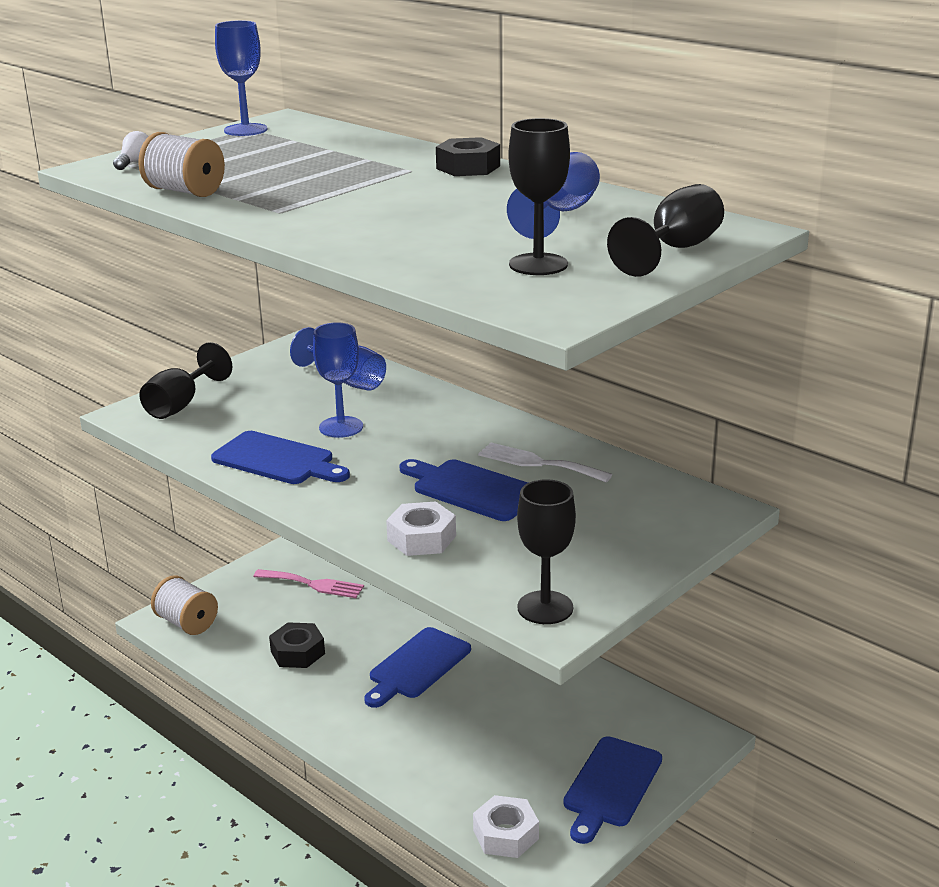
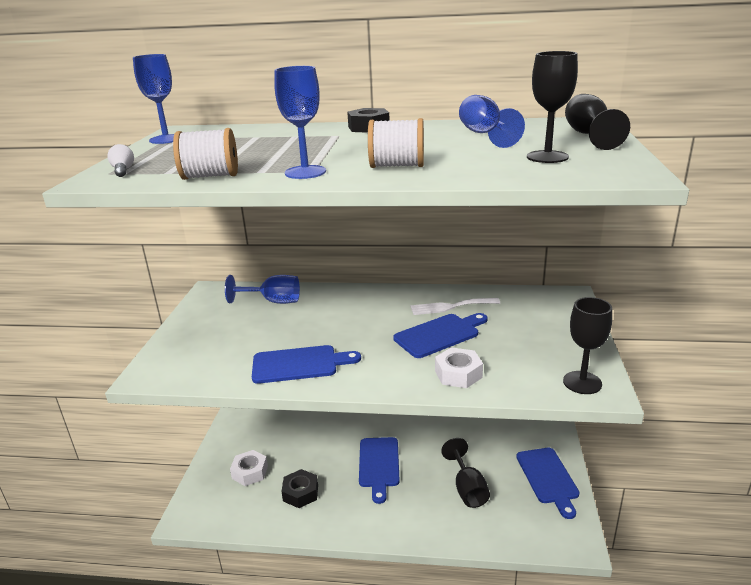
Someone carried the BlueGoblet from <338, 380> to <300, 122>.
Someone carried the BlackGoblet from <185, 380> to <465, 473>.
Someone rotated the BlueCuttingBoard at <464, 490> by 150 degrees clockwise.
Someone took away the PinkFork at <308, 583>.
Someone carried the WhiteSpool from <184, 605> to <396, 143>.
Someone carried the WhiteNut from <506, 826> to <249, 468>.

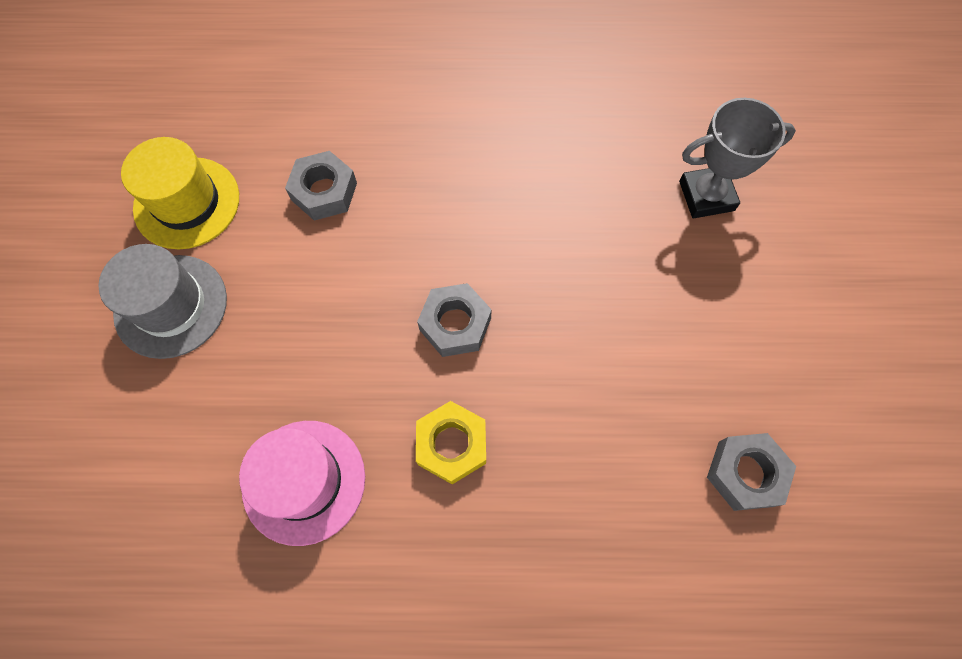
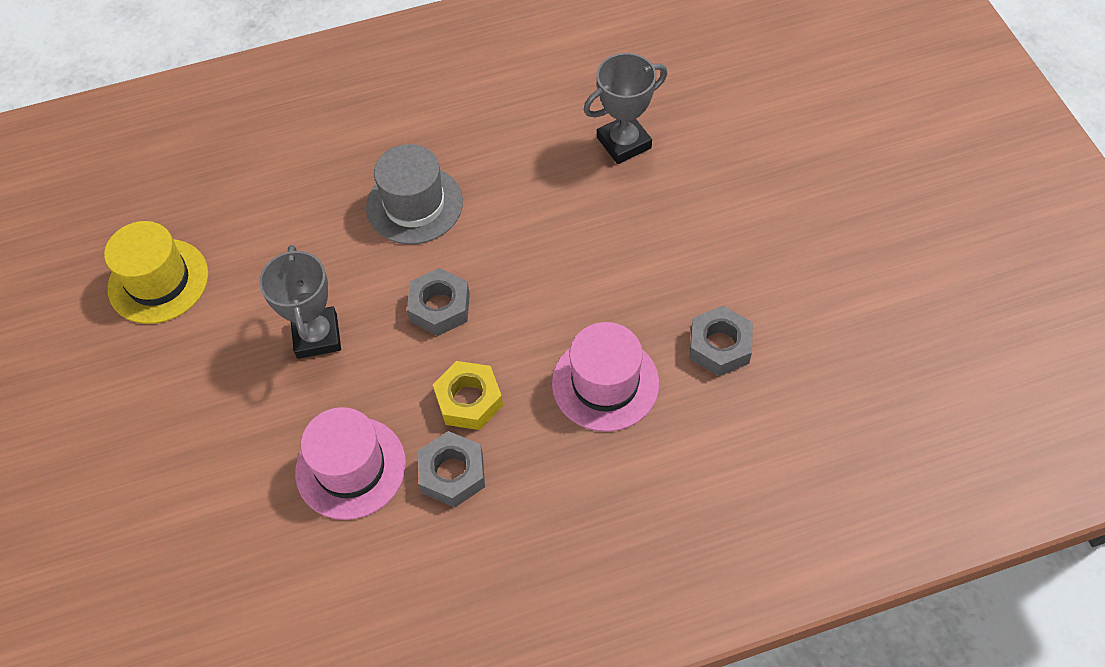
Someone carried the GreyNut from <321, 186> to <451, 469>.
Someone carried the GreyHat from <162, 301> to <414, 194>.
Someone put down the GreyTrophy at <300, 302>.
Someone put down the PinkHat at <605, 377>.

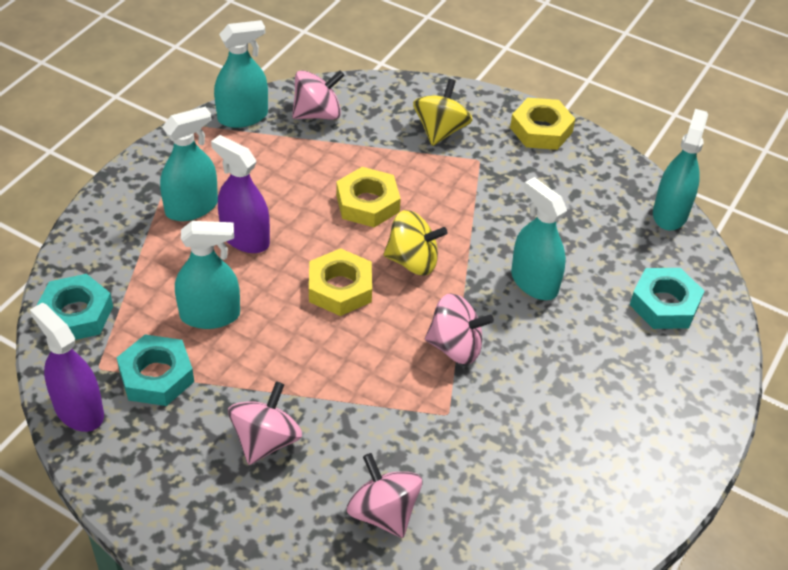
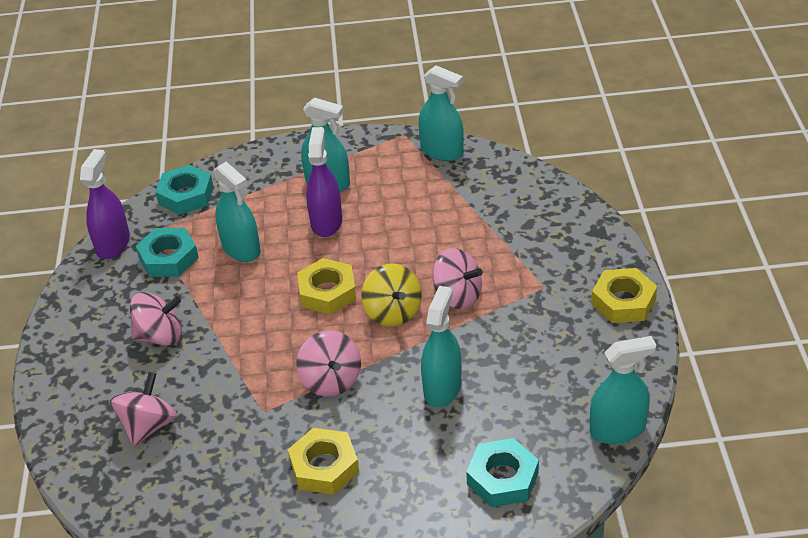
Someone carried the PinkSpinningTop from <318, 95> to <457, 279>.
Someone took away the YellowSpinningTop at <443, 112>.
Someone carried the YellowNut from <368, 197> to <323, 461>.

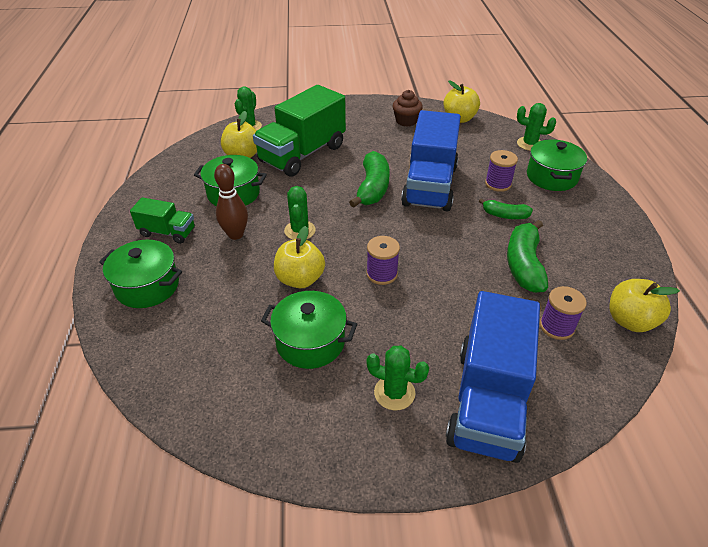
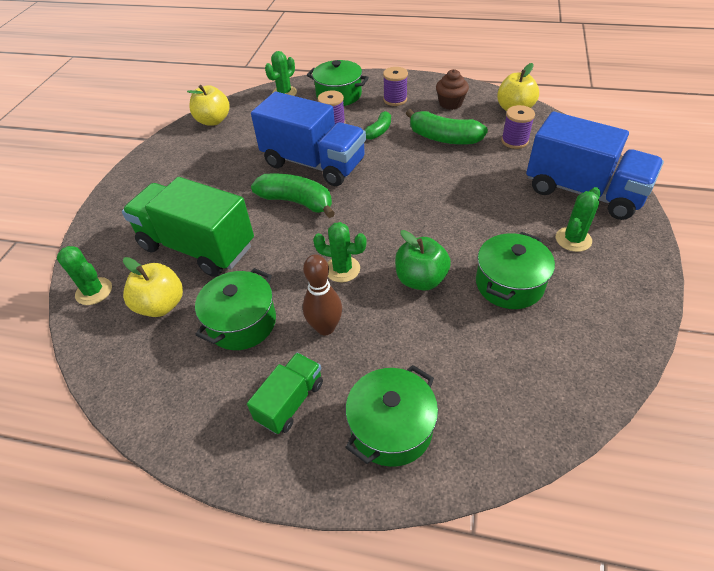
Someone rotated the GreenTruck at <299, 131> by 150 degrees clockwise.
Someone carried the BrownCupcake from <408, 108> to <452, 89>.
Someone repainted the YellowApple at <299, 257>, which became the GreenApple at <423, 260>.
Someone carried the PurpleSpool from <383, 260> to <395, 86>.

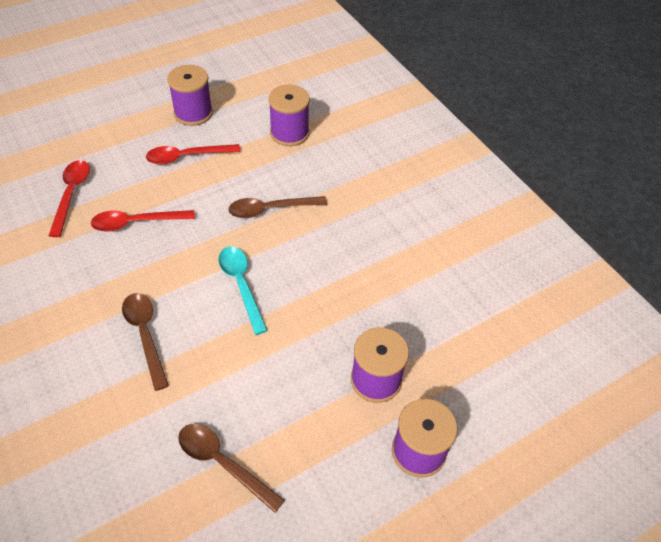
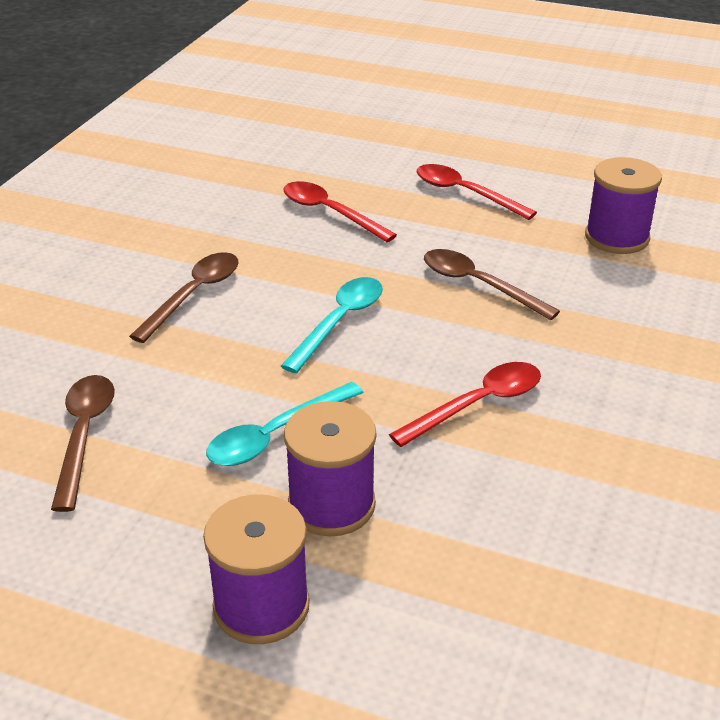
Someone took away the PurpleSpool at <190, 95>.
Someone carried the RedSpoon from <69, 198> to <465, 404>.
Someone put down the TurquoiseSpoon at <285, 424>.

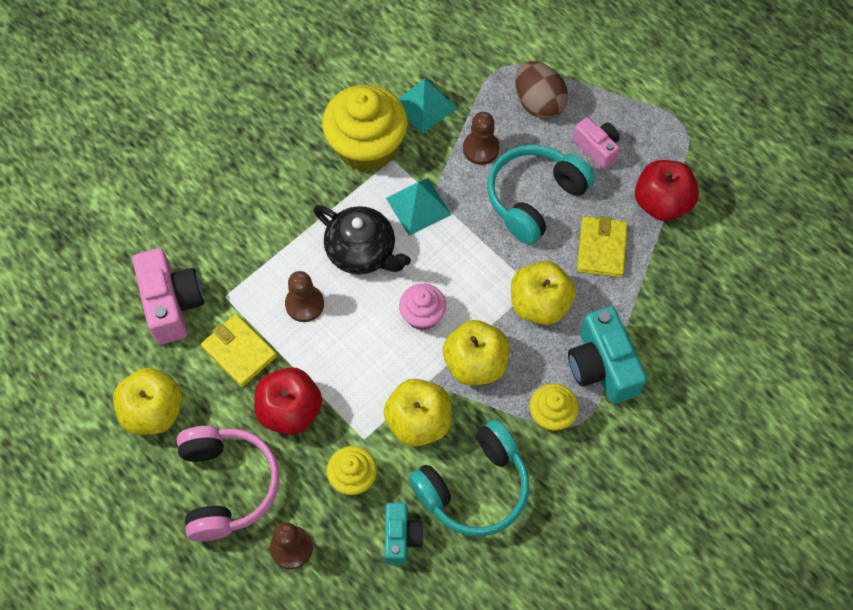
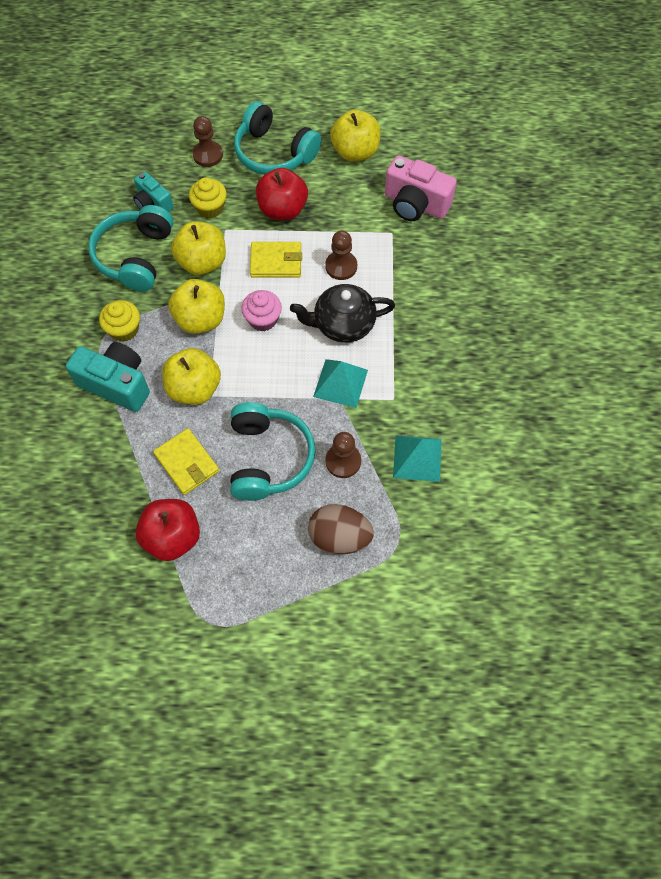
Someone took away the YellowCupcake at <365, 128>.
Someone took away the PinkCamera at <596, 143>.
Someone carried the YellowWallet from <239, 350> to <276, 259>.
Someone repainted the PinkHeadphones at <228, 483>, which became the TurquoiseHeadphones at <277, 138>.

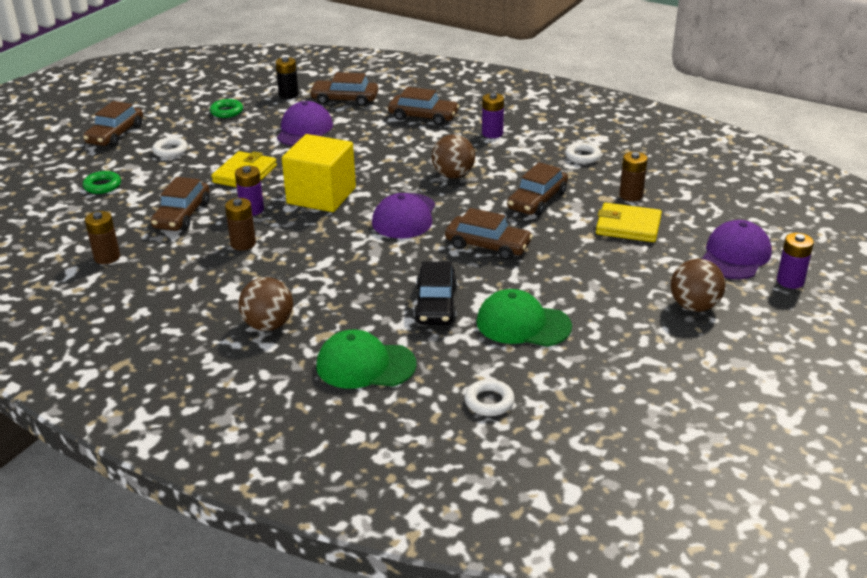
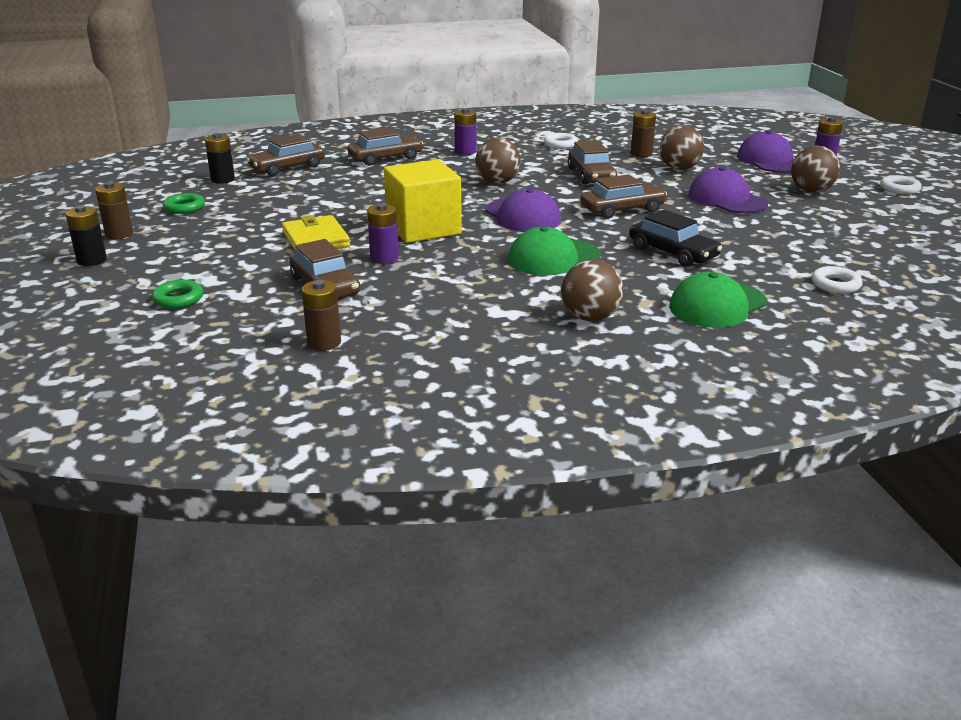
Someone swapped the BrownCar at <113, 124> for the BlackBattery at <86, 235>.
Someone carried the PurpleCap from <305, 123> to <728, 190>.
Someone carried the WhiteRing from <170, 147> to <901, 185>.
Someone carried the BrownBattery from <240, 224> to <114, 210>.
Someone swapped the YellowWallet at <629, 222> for the BrownBall at <682, 148>.
Someone carried the GreenCap from <524, 318> to <554, 250>.

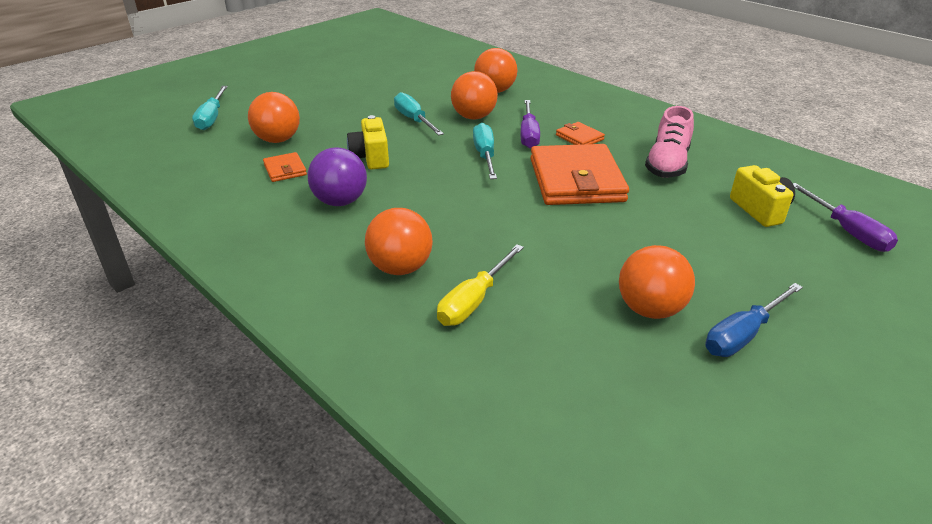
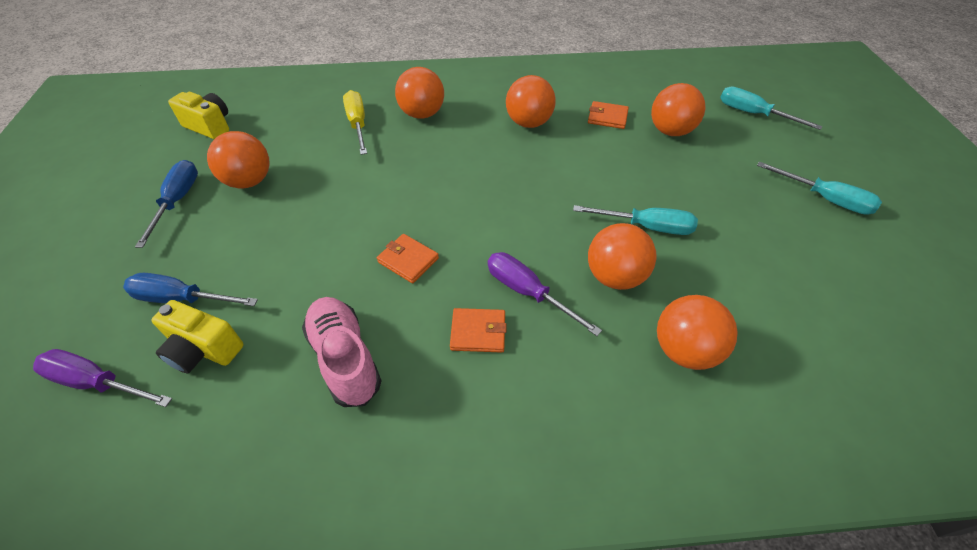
Someone carried the YellowCamera from <368, 142> to <198, 115>.
Someone carried the TurquoiseScrewdriver from <485, 151> to <819, 188>.
Someone scaled the OrangeWallet at <579, 174> by 0.45.
Someone repainted the PurpleBall at <337, 176>, which became the OrangeBall at <531, 101>.
Someone put down the BlueScrewdriver at <190, 289>.

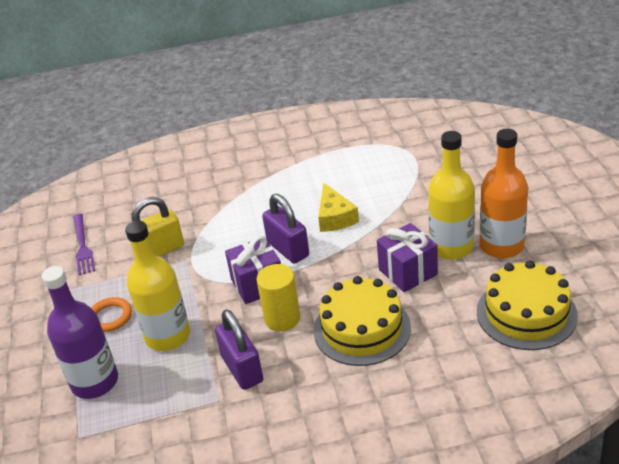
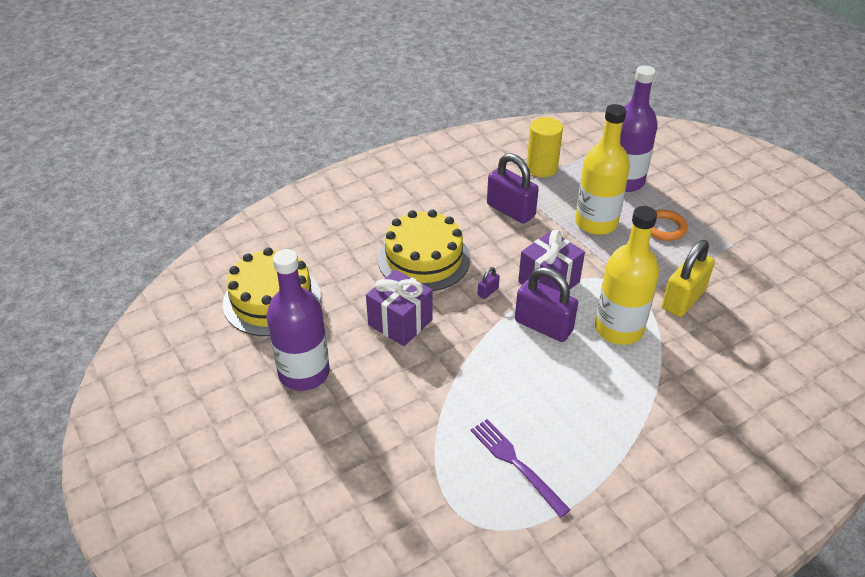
Someone repainted the OrangeBottle at <504, 193>, which became the PurpleBottle at <298, 320>.
Someone carried the YellowBottle from <451, 195> to <627, 275>.
Someone took away the YellowCheese at <338, 207>.
Someone carried the PurpleFork from <84, 244> to <520, 468>.
Someone carried the YellowCylinder from <278, 297> to <545, 147>.
Someone put down the PurplePadlock at <489, 283>.

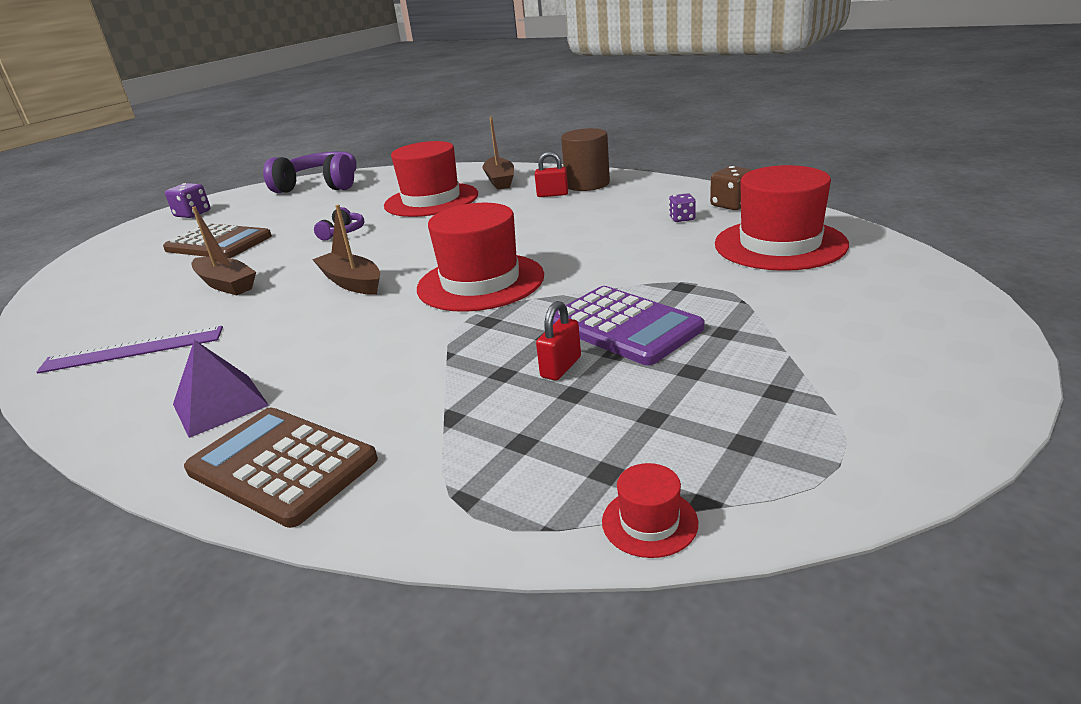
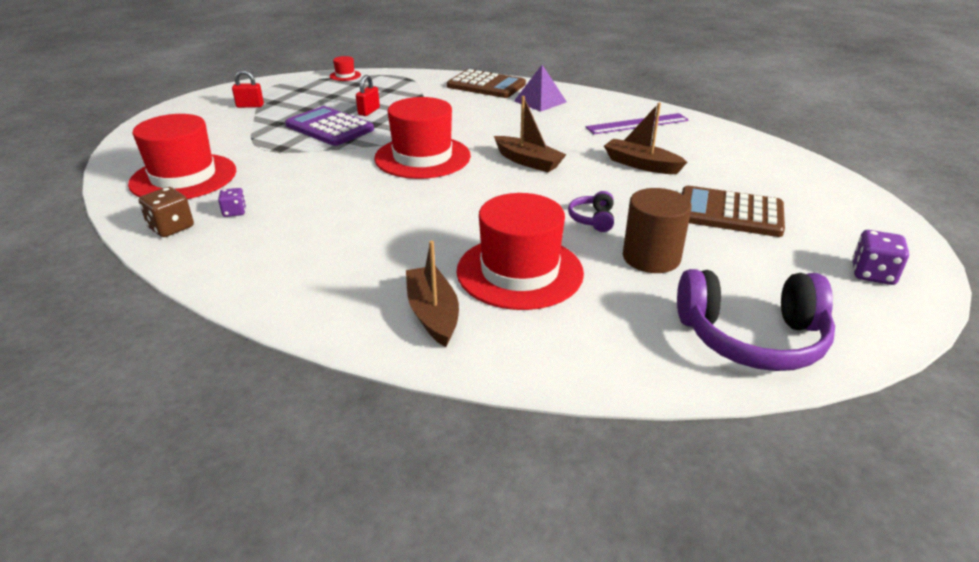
Someone carried the BrownCylinder from <585, 159> to <657, 230>.
Someone carried the RedPadlock from <551, 174> to <248, 89>.

